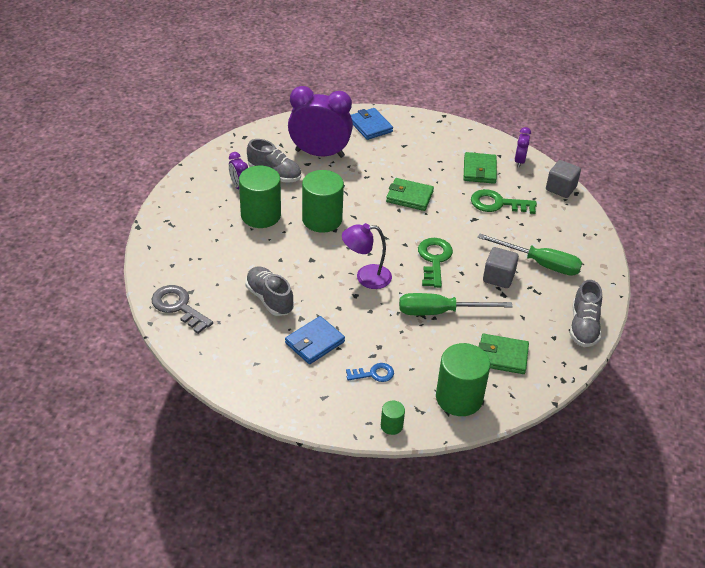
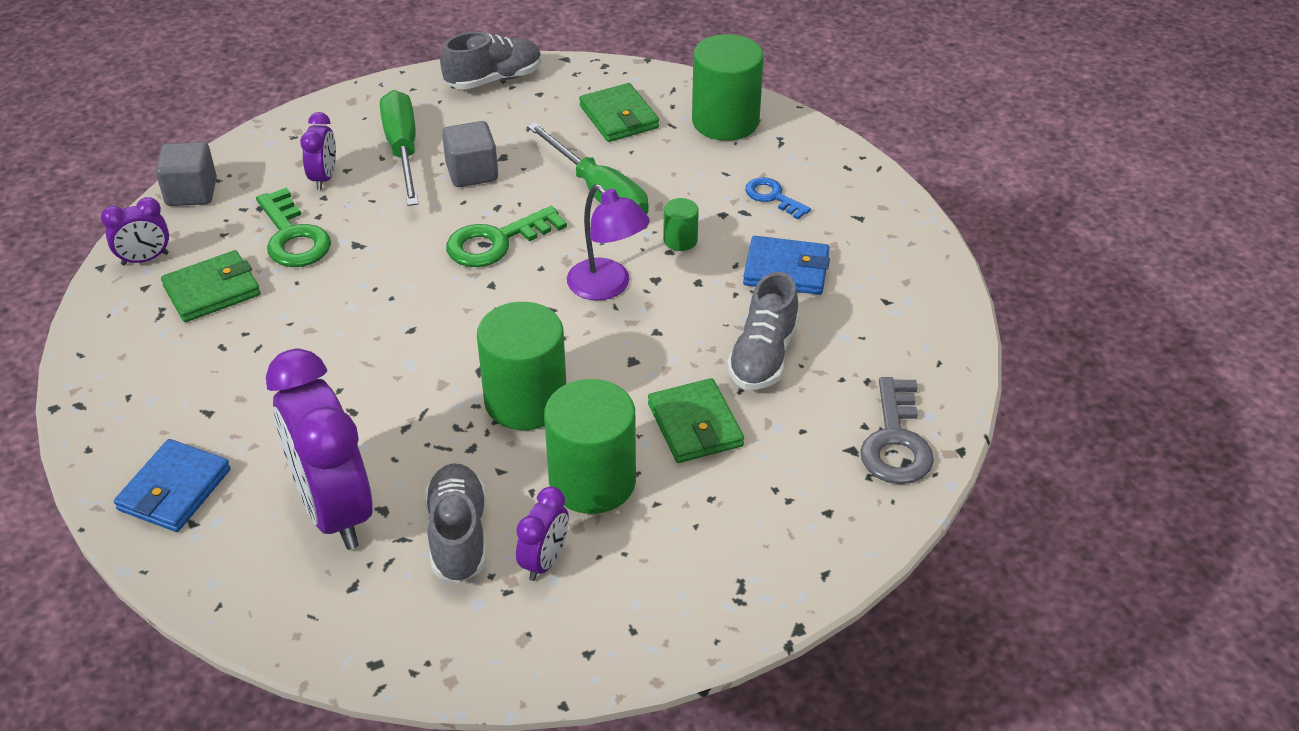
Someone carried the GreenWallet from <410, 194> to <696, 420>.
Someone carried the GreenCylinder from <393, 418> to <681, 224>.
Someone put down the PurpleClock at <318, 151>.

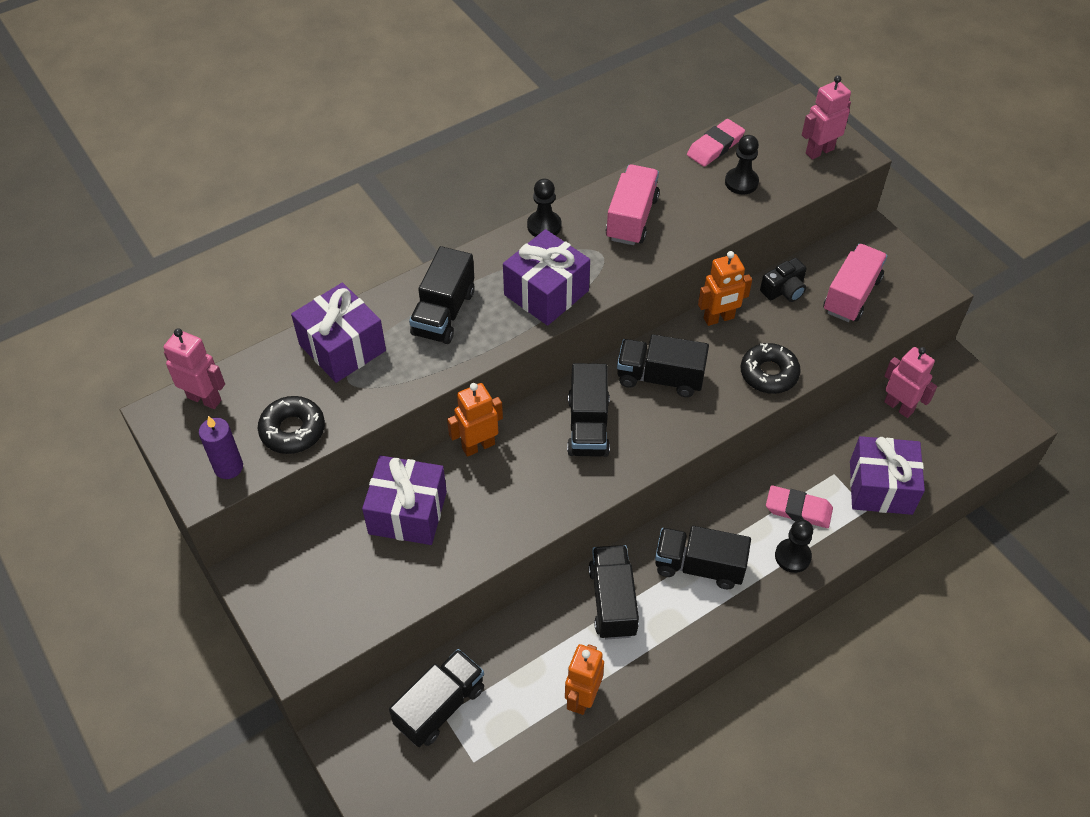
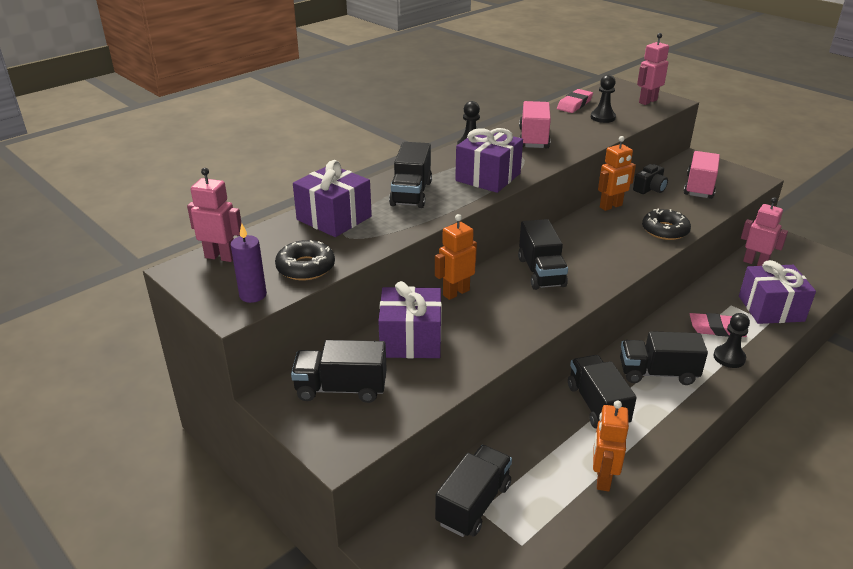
Someone carried the BlackTruck from <663, 365> to <339, 371>.

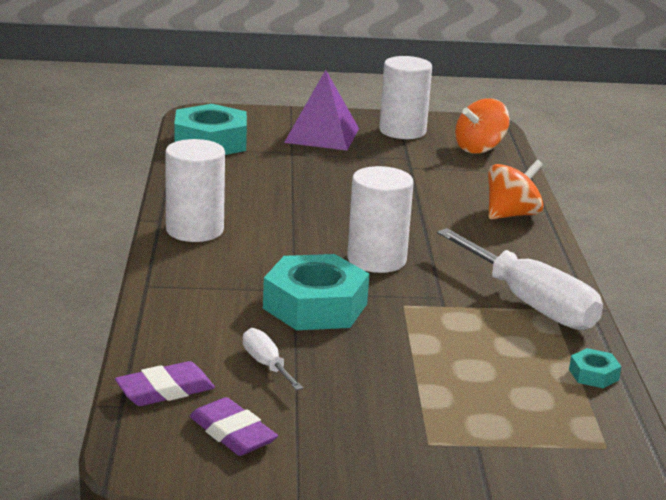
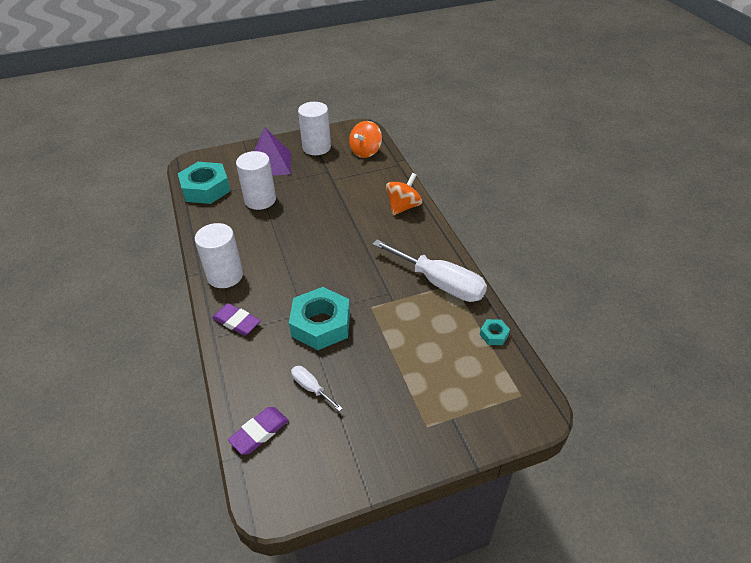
Someone carried the WhiteCylinder from <380, 219> to <256, 180>.
Someone carried the PurpleEraser from <233, 426> to <236, 319>.

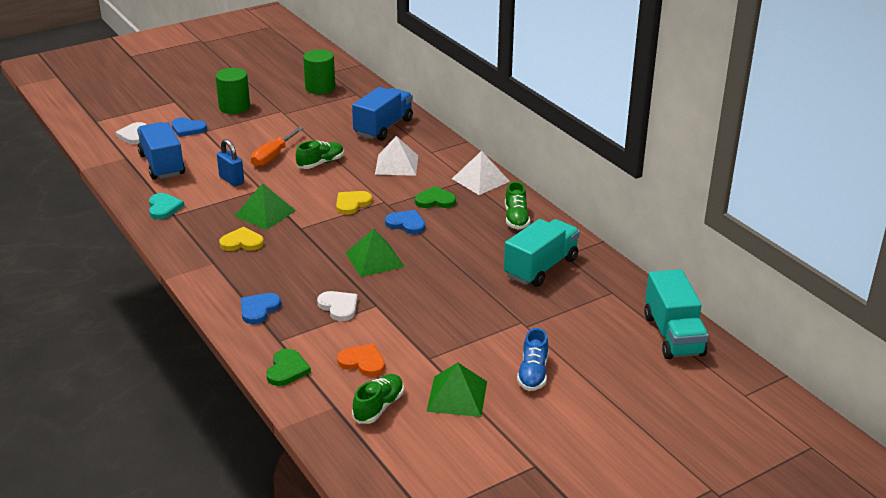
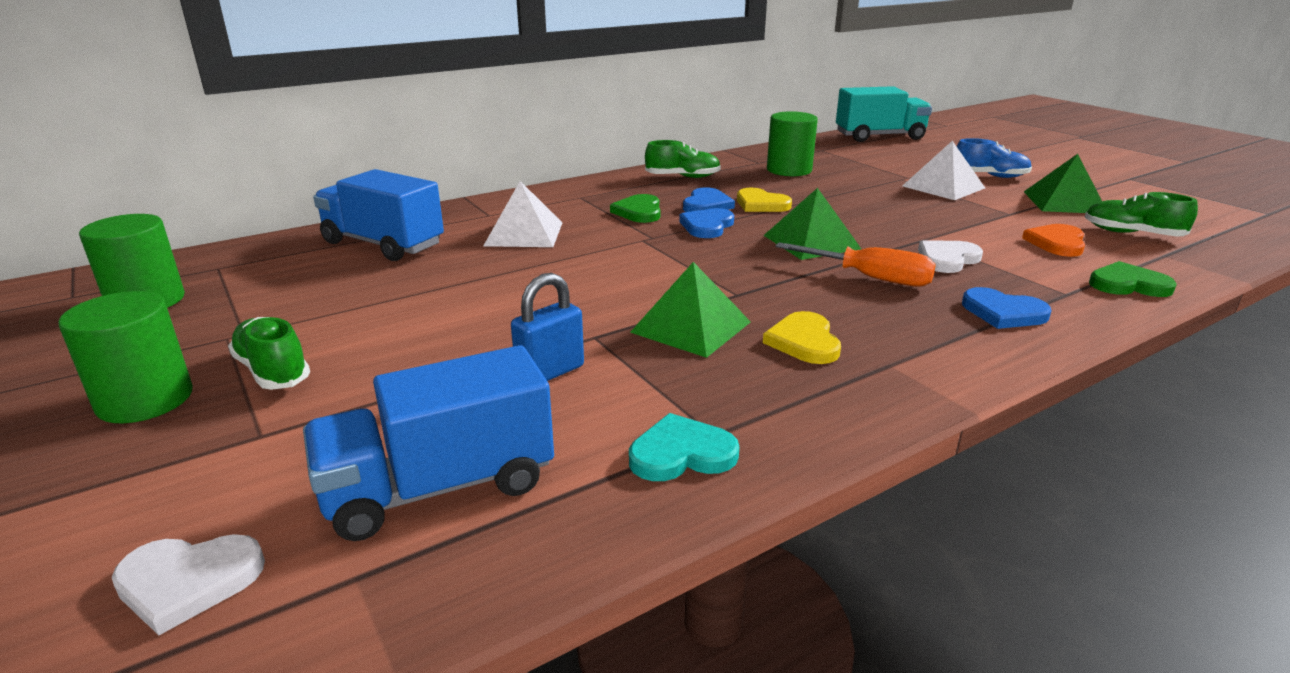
Someone carried the BlueHeart from <189, 127> to <709, 199>.
Someone carried the OrangeScrewdriver from <277, 147> to <856, 264>.
Someone carried the GreenShoe from <320, 155> to <269, 353>.
Someone carried the WhitePyramid from <481, 173> to <944, 170>.
Someone carried the YellowHeart from <354, 203> to <764, 200>.
Someone swapped the TurquoiseTruck at <542, 253> for the GreenCylinder at <792, 143>.

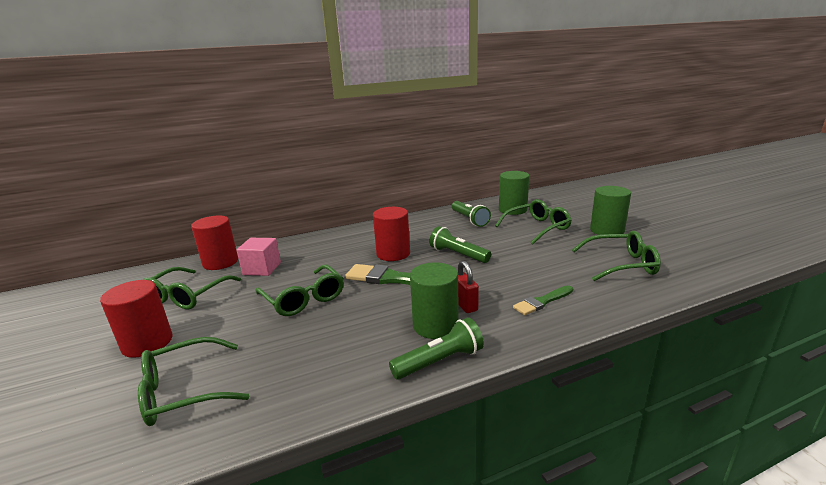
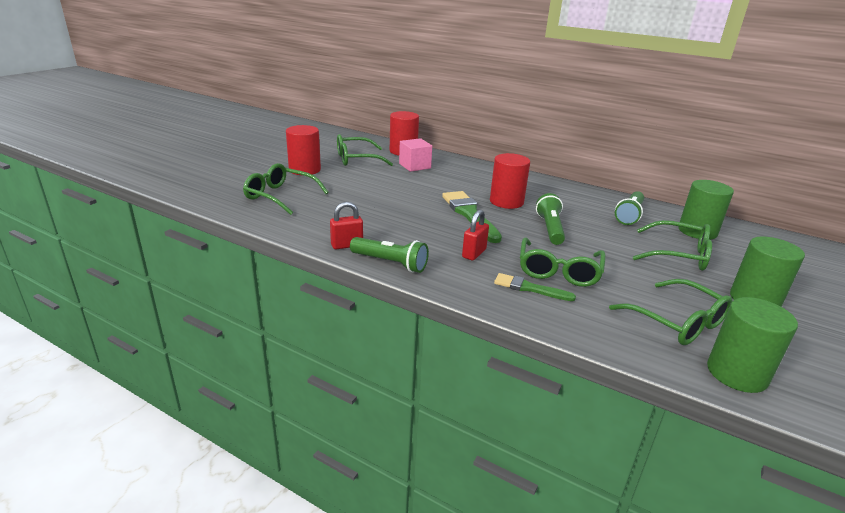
Someone carried the GreenCylinder from <434, 300> to <752, 345>.
Someone carried the GreenGlasses from <299, 290> to <563, 262>.
Someone put down the RedPadlock at <346, 225>.

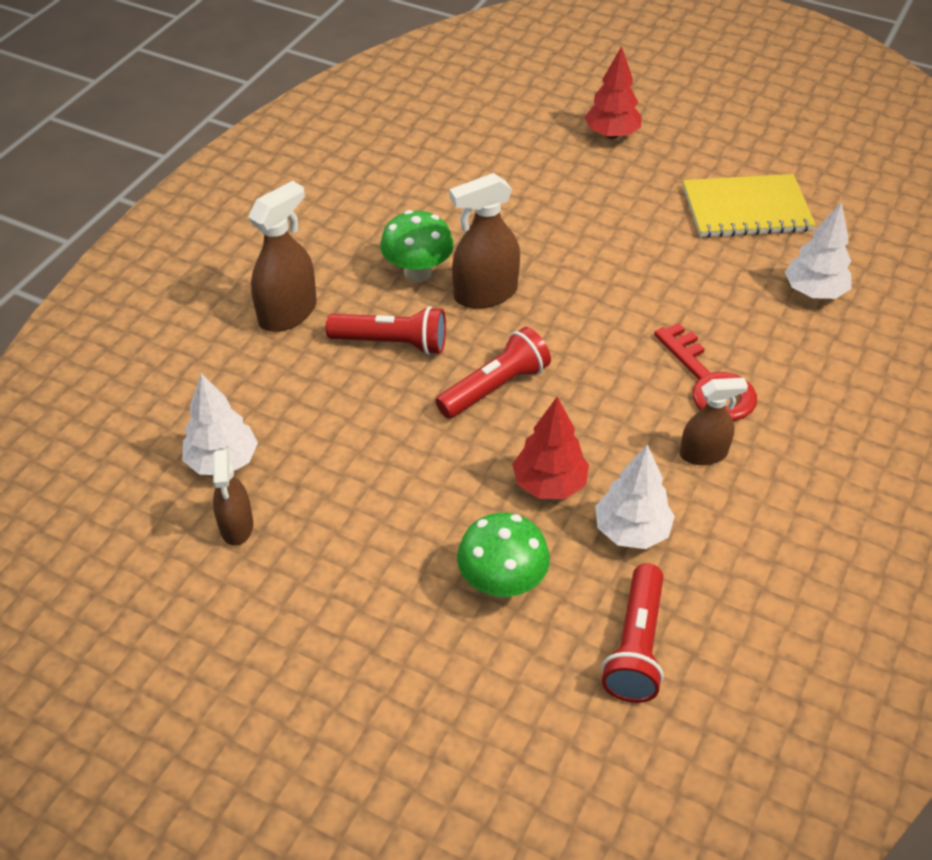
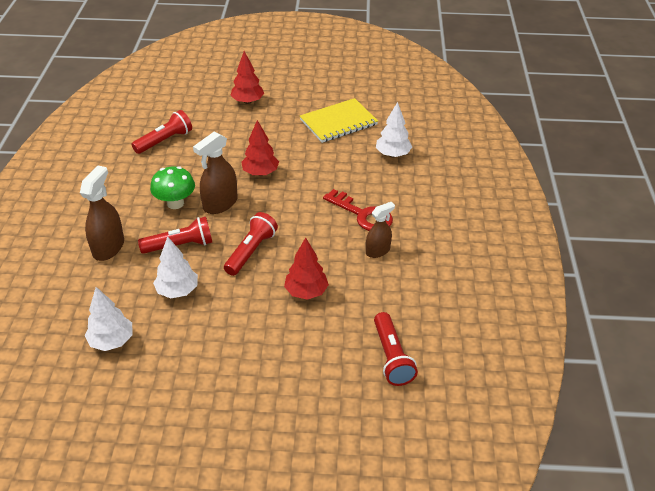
Someone carried the WhiteTree from <635, 496> to <175, 267>.
Someone took away the BrownSprayBottle at <232, 497>.
Someone took away the GreenMushroom at <503, 555>.
Someone put down the RedFlashlight at <162, 132>.
Someone put down the RedTree at <260, 148>.

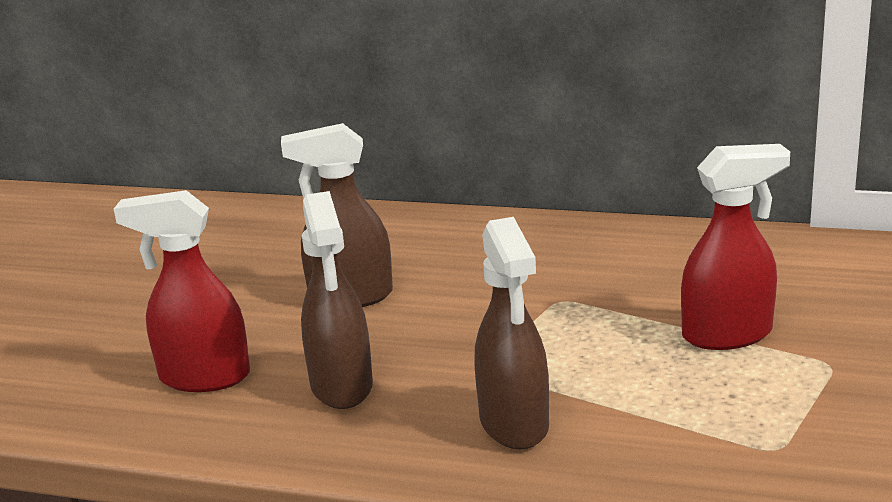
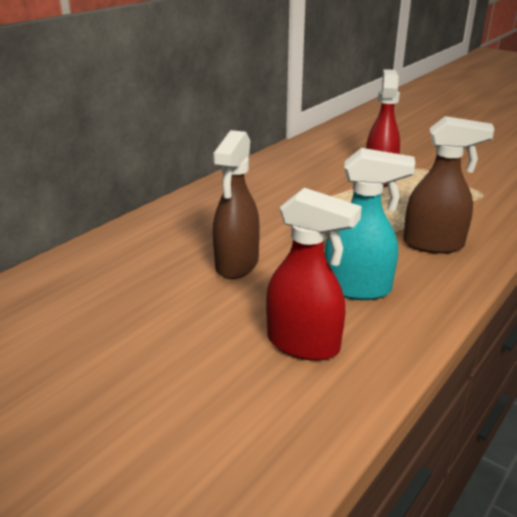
Someone rotated the RedSprayBottle at <182, 291> by 90 degrees counterclockwise.
Someone repainted the BrownSprayBottle at <337, 300>, which became the TurquoiseSprayBottle at <370, 224>.

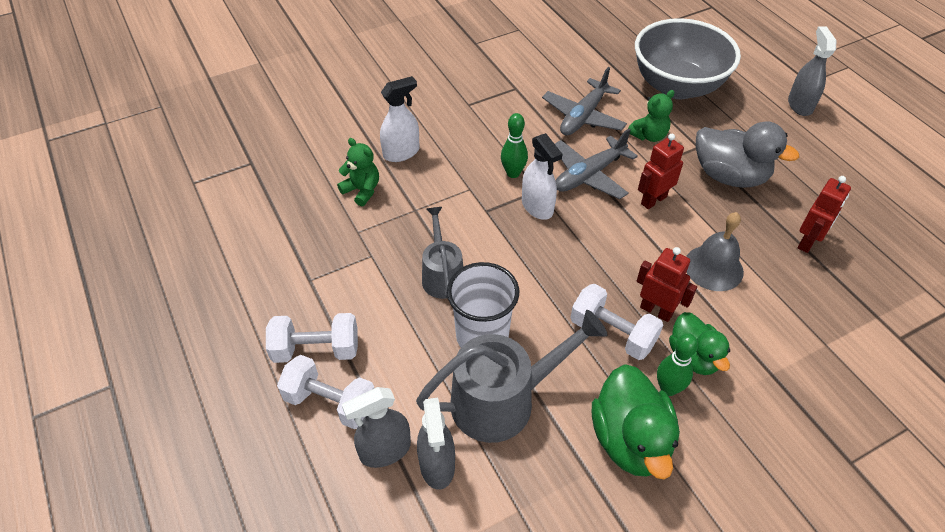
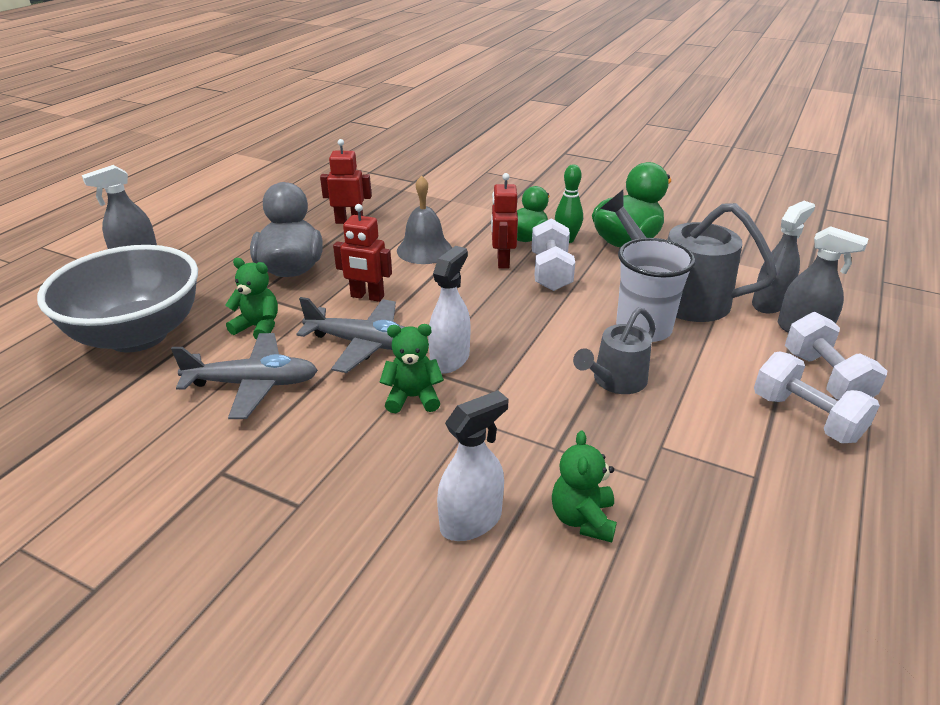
Someone rotated the WhiteSprayBottle at <400, 119> by 120 degrees clockwise.
Someone swapped the GreenBowlingPin at <514, 145> for the GreenTeddyBear at <412, 368>.

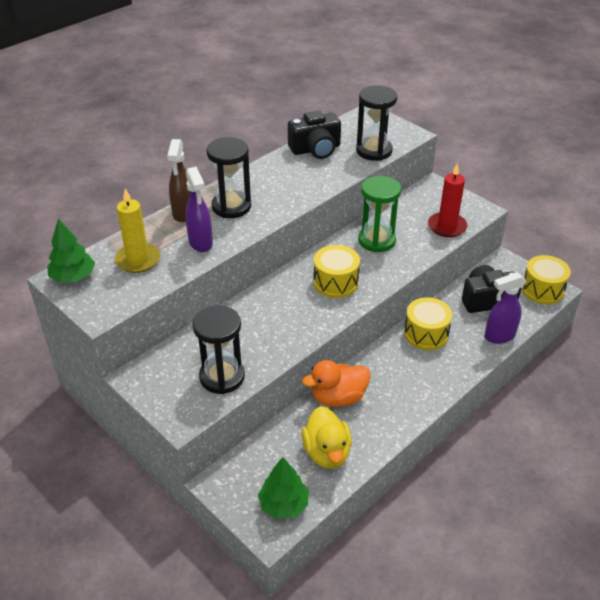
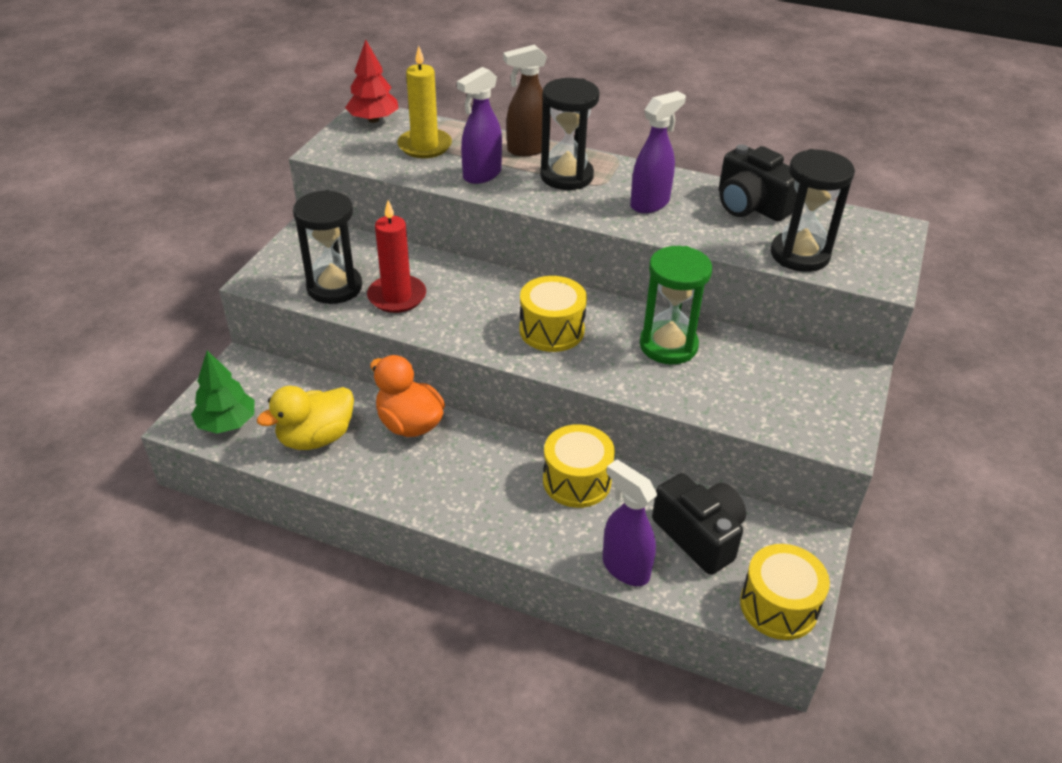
Someone carried the RedCandle from <447, 200> to <396, 256>.
Someone repainted the GreenTree at <71, 251>, which became the RedTree at <372, 81>.
Someone put down the PurpleSprayBottle at <658, 152>.

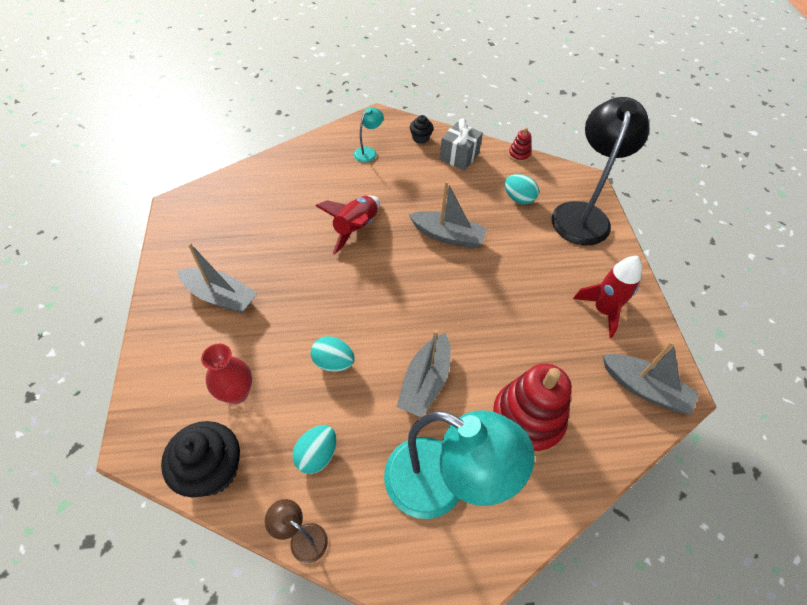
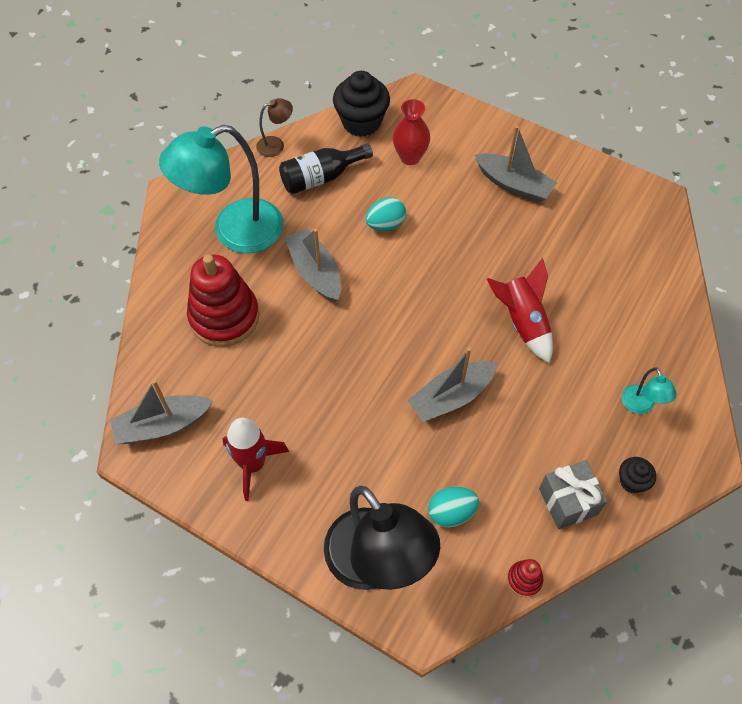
Someone rotated the GreyBoat at <217, 278> by 120 degrees counterclockwise.
Someone swapped the TurquoiseEgg at <314, 449> for the BlackBottle at <326, 168>.

